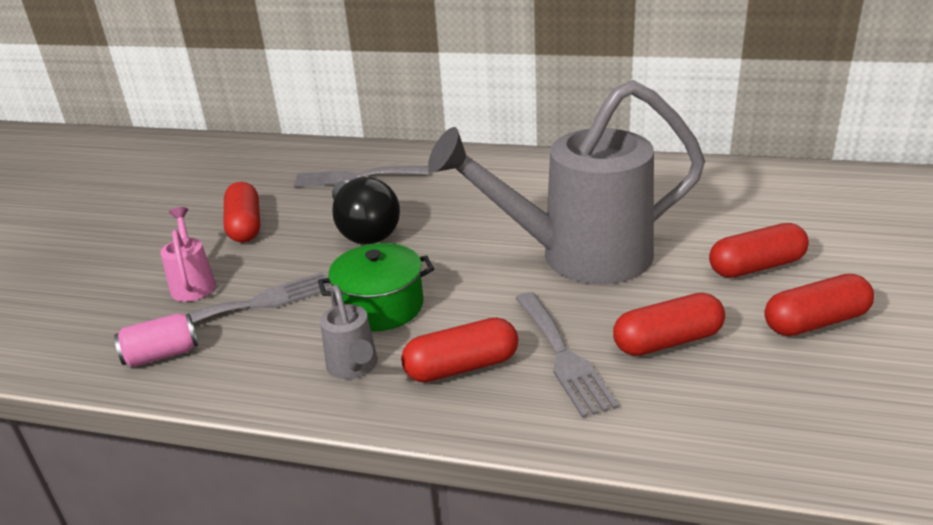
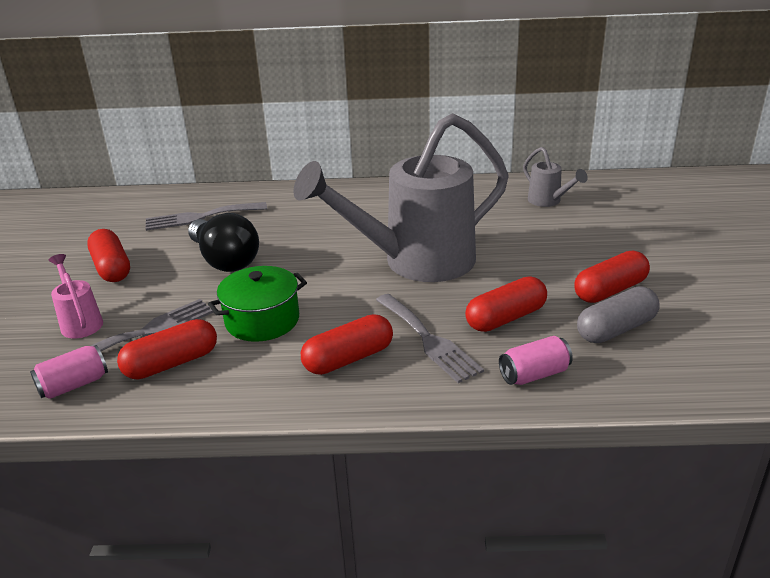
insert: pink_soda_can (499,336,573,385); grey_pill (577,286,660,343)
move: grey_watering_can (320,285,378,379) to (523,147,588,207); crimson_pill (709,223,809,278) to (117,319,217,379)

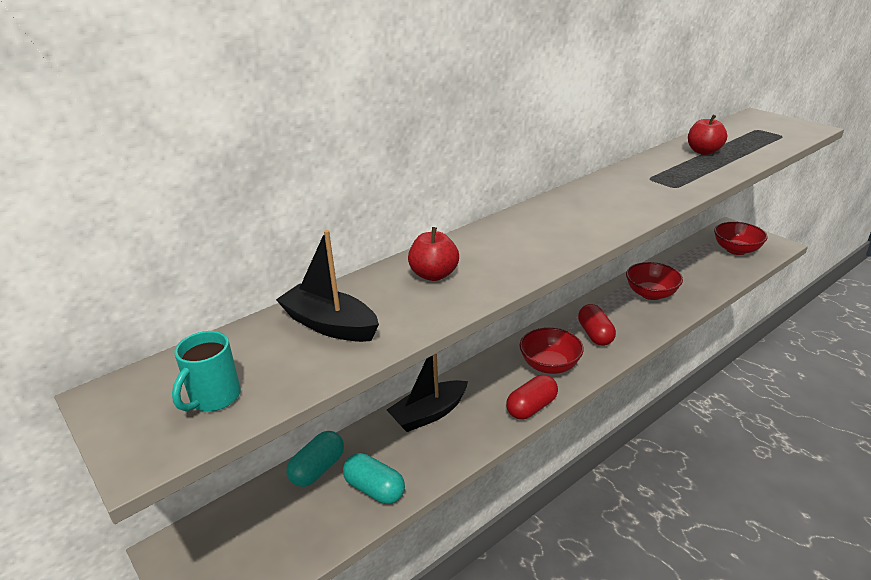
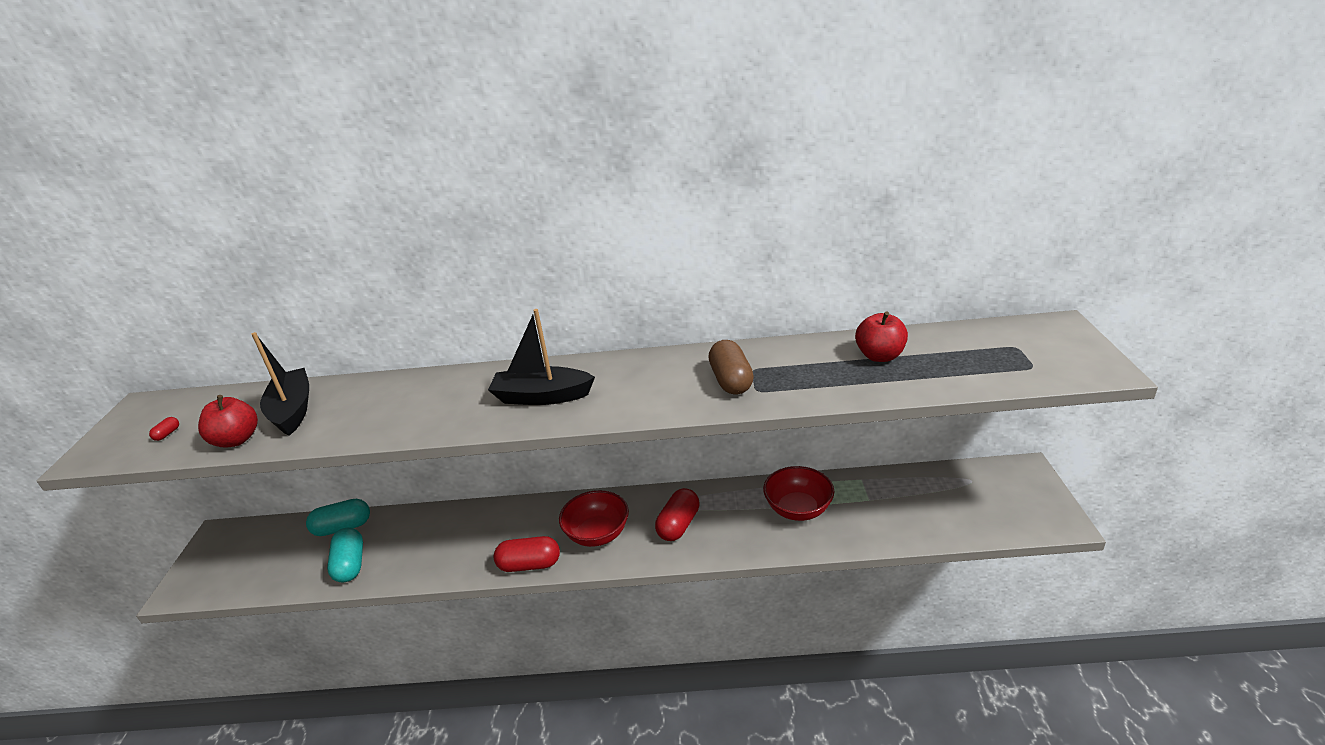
delete: crimson_serving_bowl (714,222,768,255)
insert: brown_pill (709,340,754,395)
move: ebony_sailboat (387,353,468,432) to (488,309,595,405); crimson_apple (408,227,459,281) to (198,395,258,448)
replace: teal_mug (172,331,241,411) to crimson_pill (149,417,179,441)

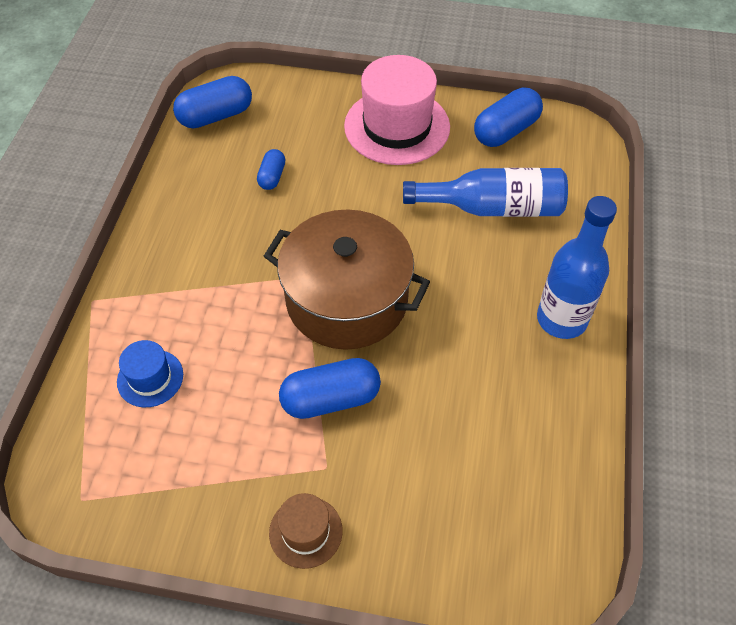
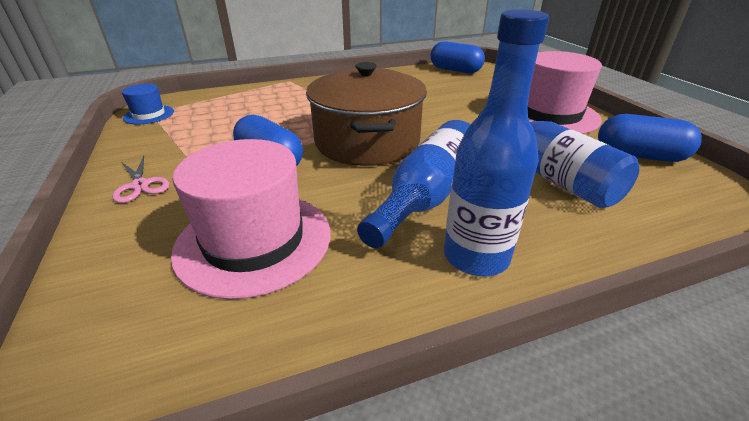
delete: royal_blue_pill (257,149,285,190)
insert: pink_hat (171,139,330,299); royal_blue_bottle (357,120,470,248)
move: royal_blue_hat (117,340,183,407) to (122,84,174,125)
replace: brown_hat (269,493,343,569) to pink_shears (112,156,170,203)

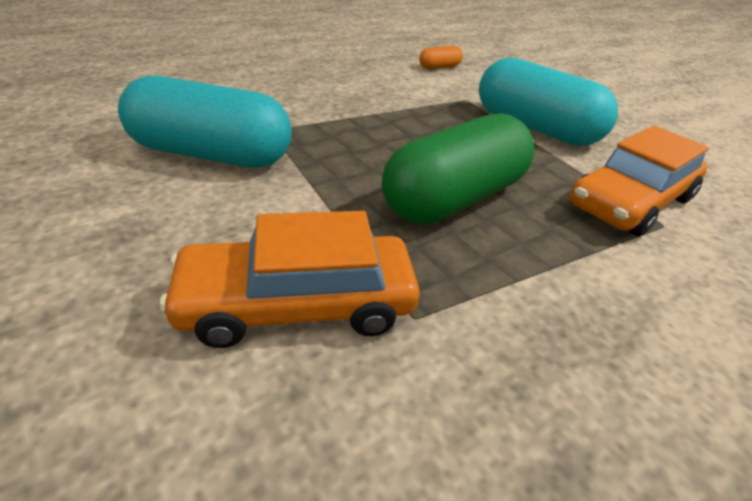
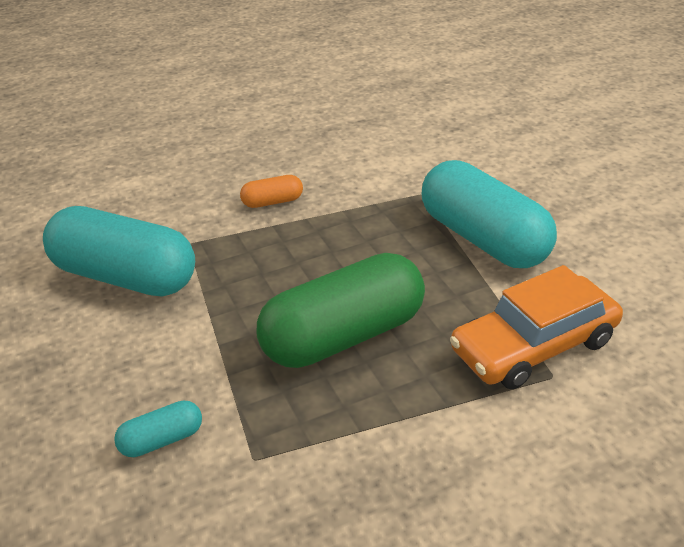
move: bright_orange_pill (419,46,463,69) to (240,175,303,208)
replace: bright_orange_automobile (160,211,420,348) to teal_pill (114,400,202,457)

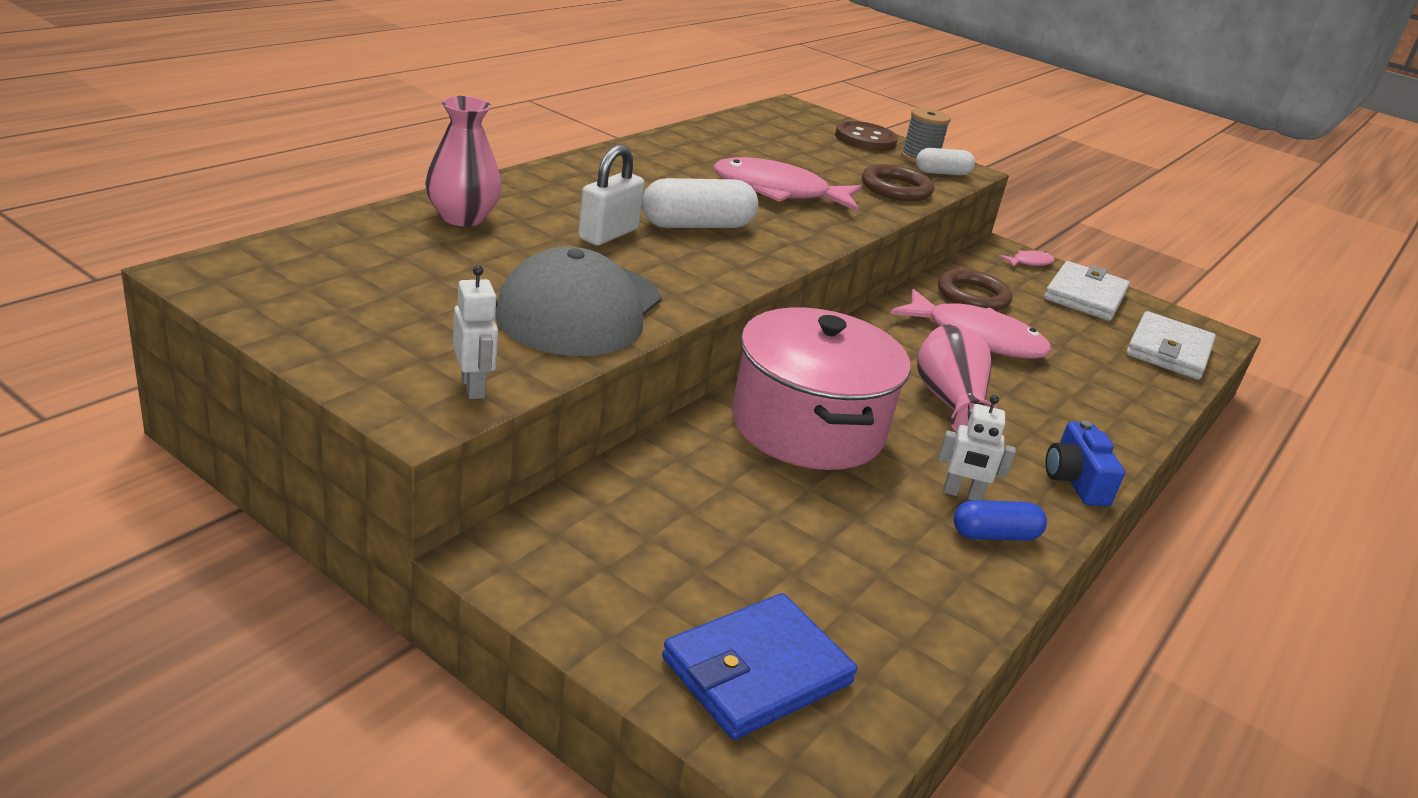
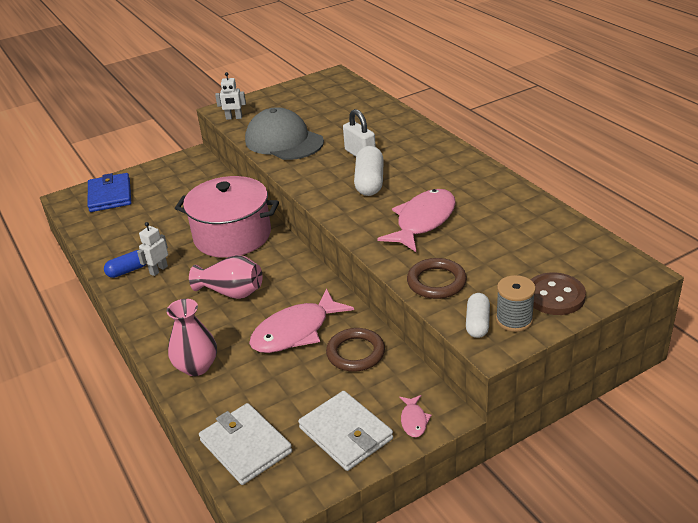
delete: royal_blue_compact_camera (1045,420,1125,506)
move: pink_flower_vase (425,96,502,226) to (167,299,217,376)
rotate: royal_blue_pill (954,500,1047,541) = (104,250,146,278) 45 degrees clockwise

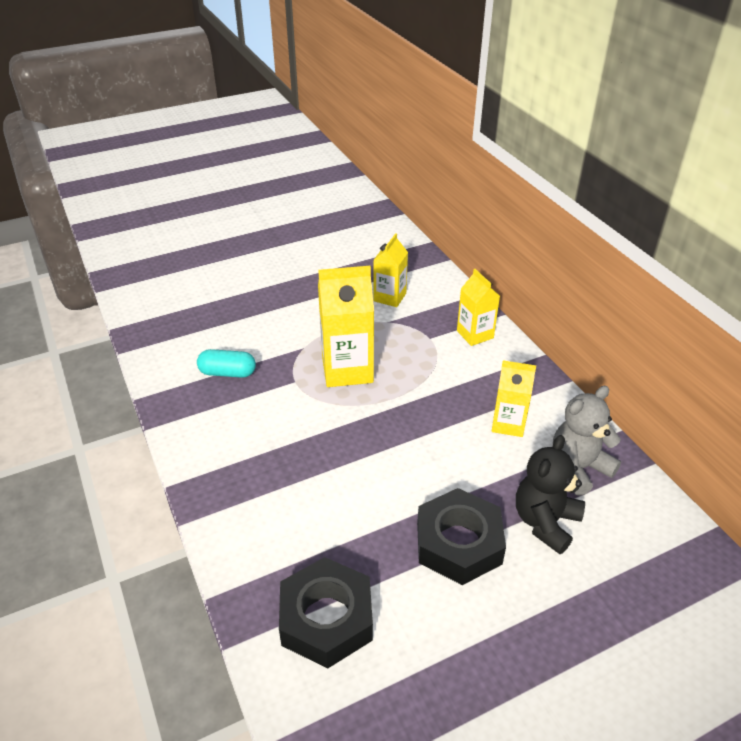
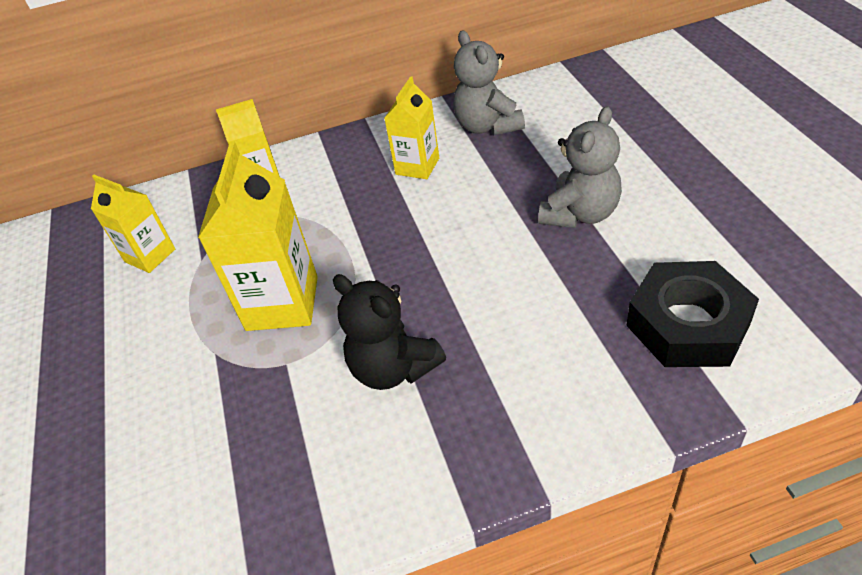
delete: teal_pill (197,349,256,378)
move: ebony_teddy (516,435,585,554) to (333,274,446,390)
replace: ebony_hexagon_nut (417,488,506,585) to grey_teddy (538,106,622,228)

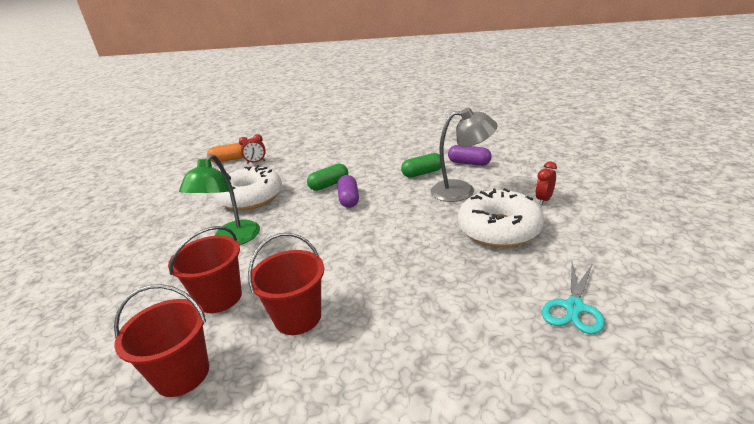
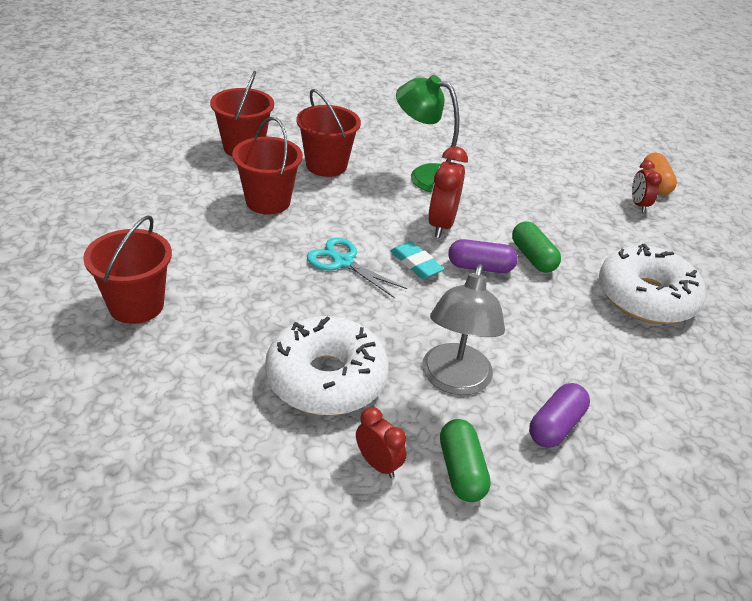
insert: crimson_sand_bucket (83,215,172,324); teal_eraser (390,241,444,279); crimson_bedside_clock (428,146,468,238)
move: pure_white_donut (214,165,282,211) to (599,243,706,324); green_pill (401,153,441,178) to (440,419,491,502); teal_shears (542,262,605,334) to (307,237,407,298)

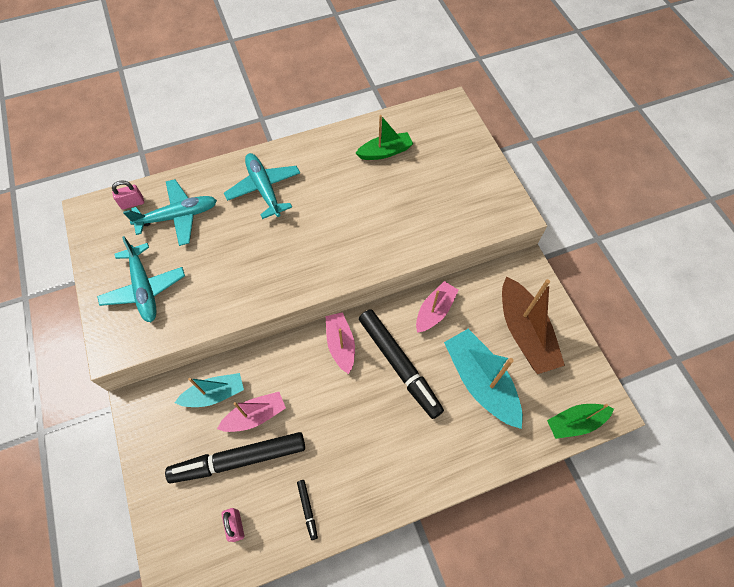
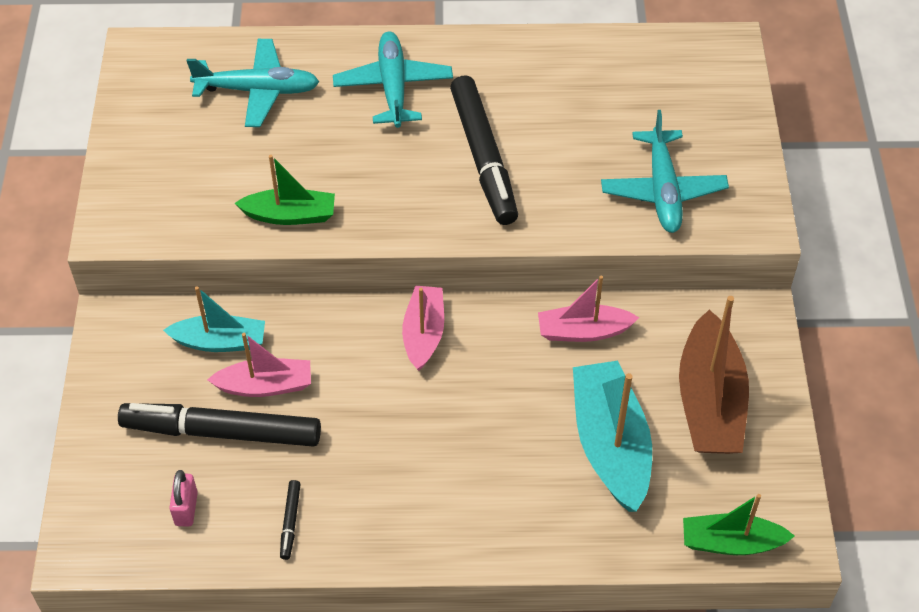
delete: pink_small_lock (112,181,144,210)
move: teal_aeroplane (97,236,185,322) to (601,110,729,233); green_sailboat (355,115,413,160) to (234,155,335,225); ebony_marker_pen (359,309,444,419) to (450,76,518,225)
rotate: pink_sailboat (416,281,459,333) = (538,275,639,342) 150 degrees counterclockwise

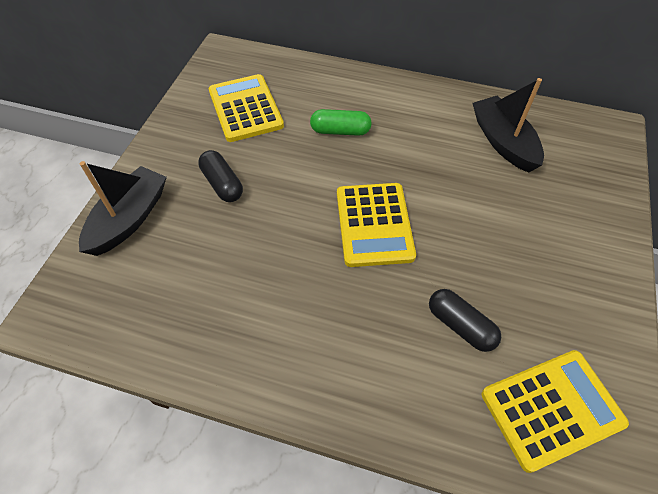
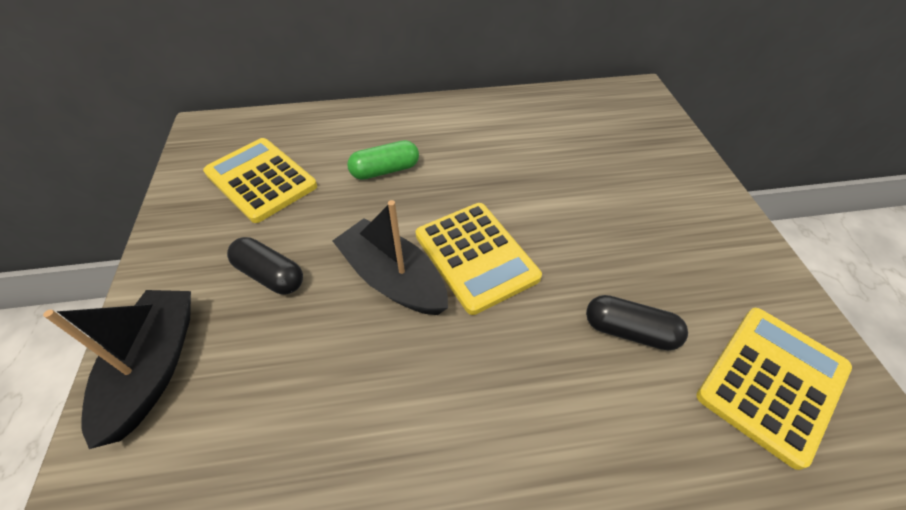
move: ebony_sailboat (473,78,544,173) to (332,200,448,315)

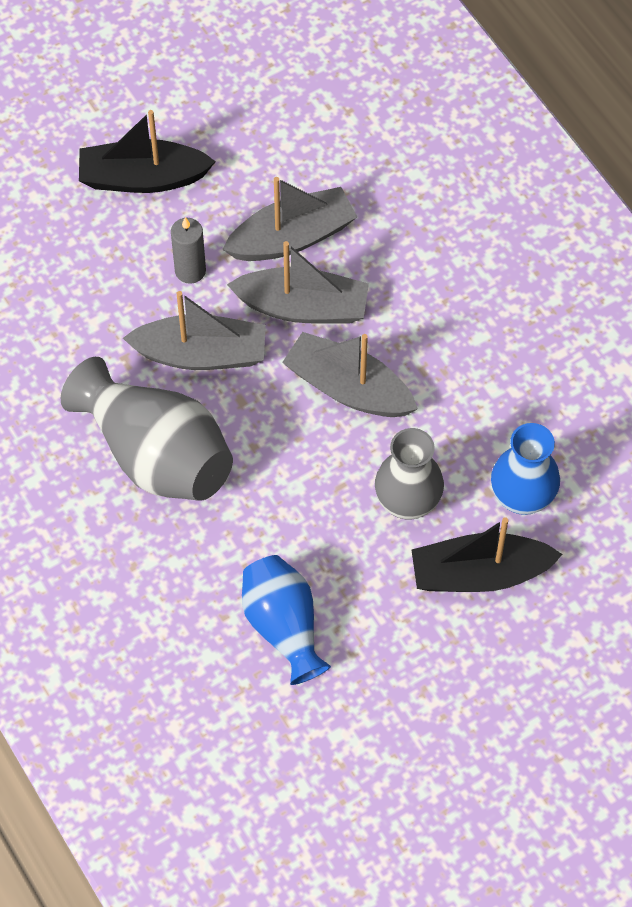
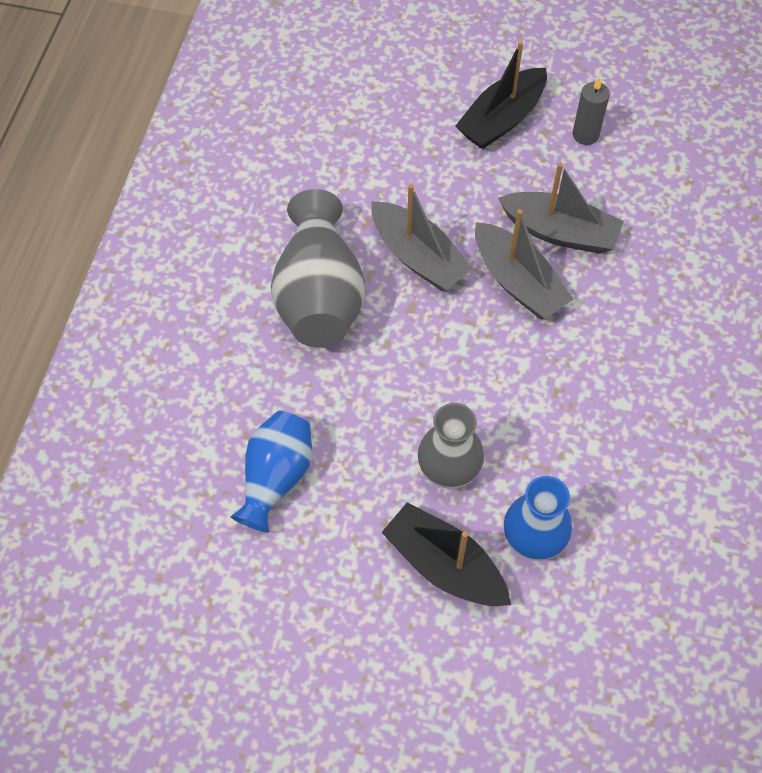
delete: grey_sailboat (282,332,418,417)
move: grey_pillar_candle (171,217,206,284) to (573,77,610,145)
rotate: ebony_sailboat (79,110,216,193) = (456,41,547,149) 90 degrees counterclockwise

